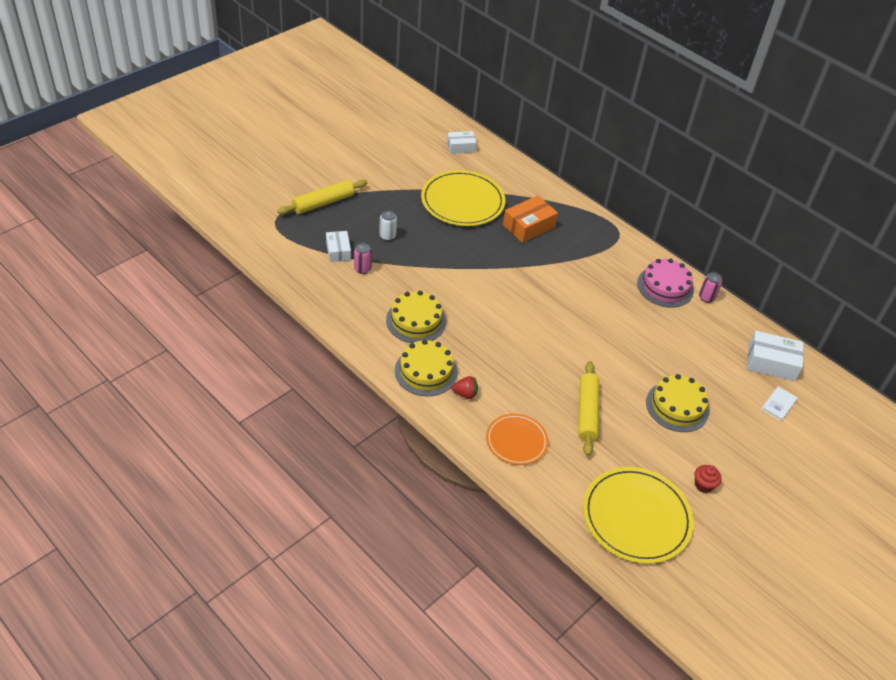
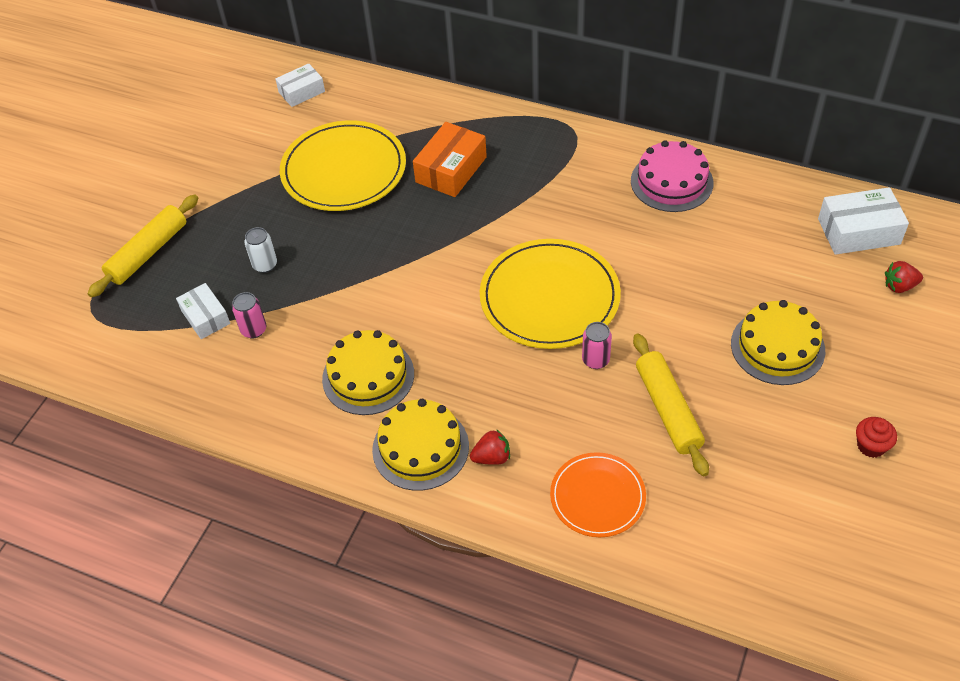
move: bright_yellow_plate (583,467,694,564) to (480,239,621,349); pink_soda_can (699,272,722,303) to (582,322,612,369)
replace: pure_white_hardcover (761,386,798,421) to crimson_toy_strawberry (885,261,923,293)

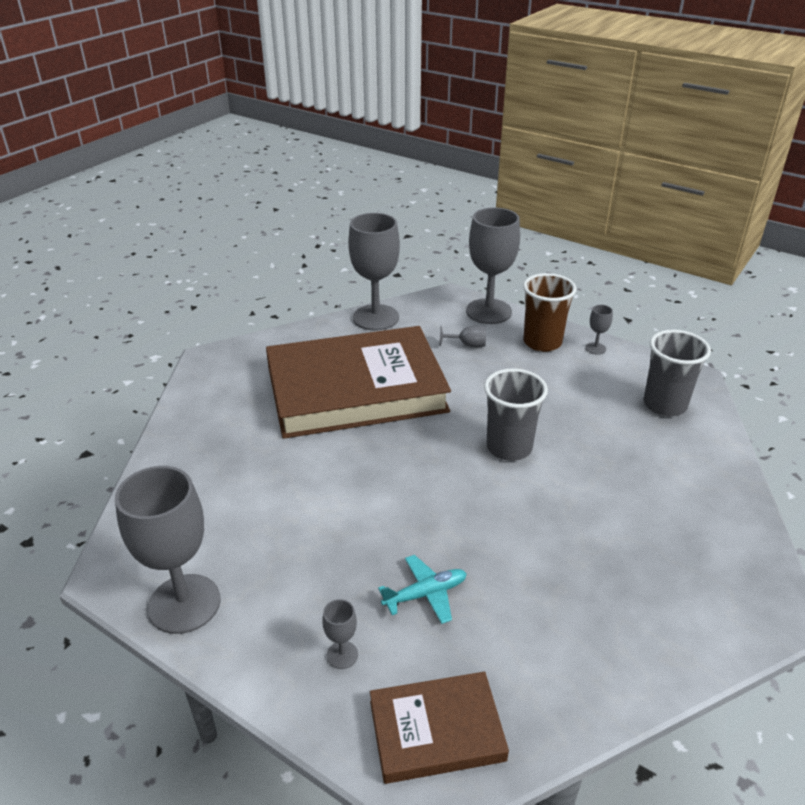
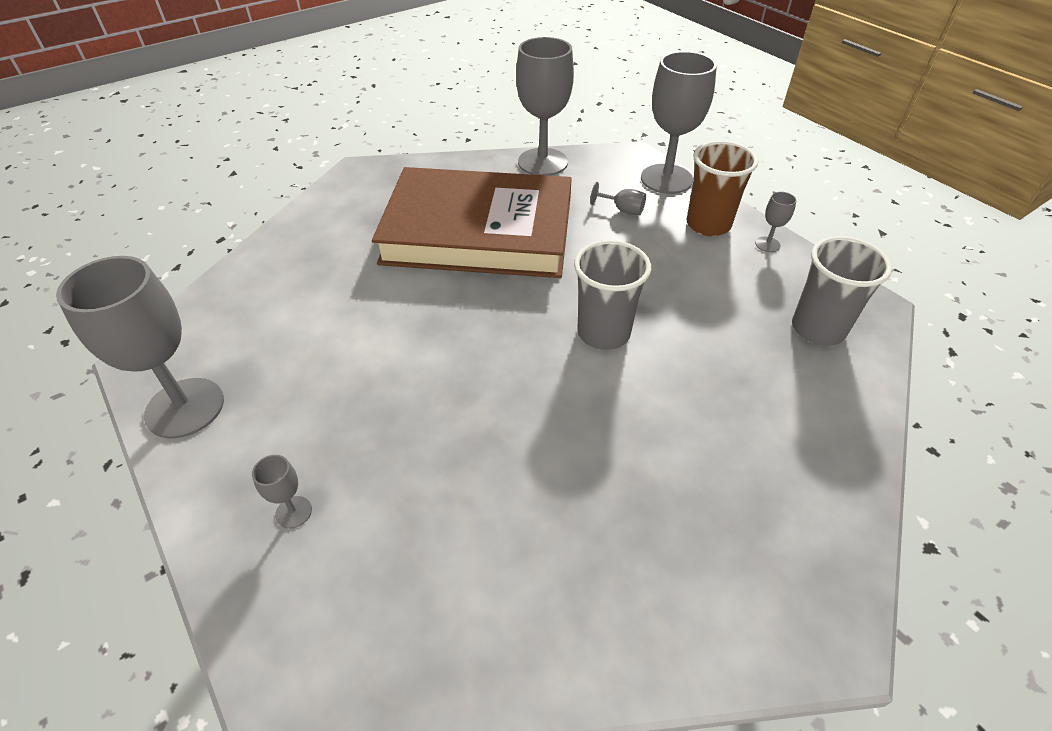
delete: brown_hardcover (370,672,509,784); teal_aeroplane (378,555,467,624)

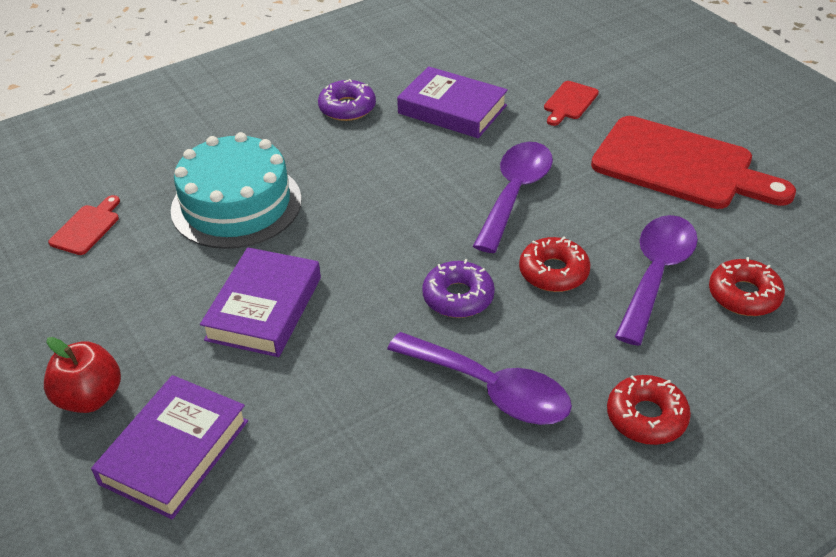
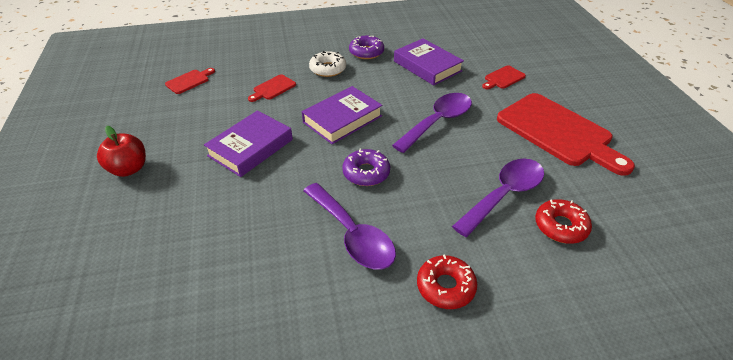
delete: crimson_donut (519,236,591,292)
insert: pure_white_donut (309,51,346,77)
move: violet_hardcover (91,375,248,519) to (302,86,382,144)
replace: teal_layer_cake (171,132,302,249) to crimson_chopping_board (248,74,296,102)

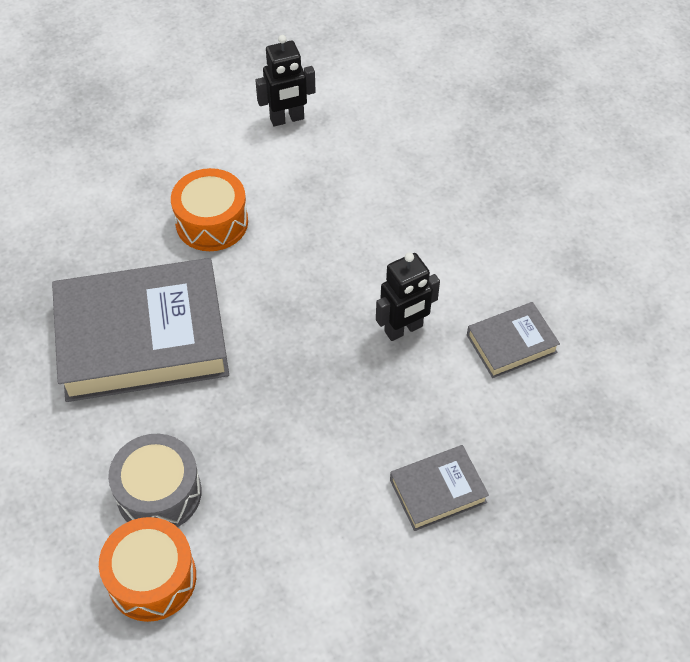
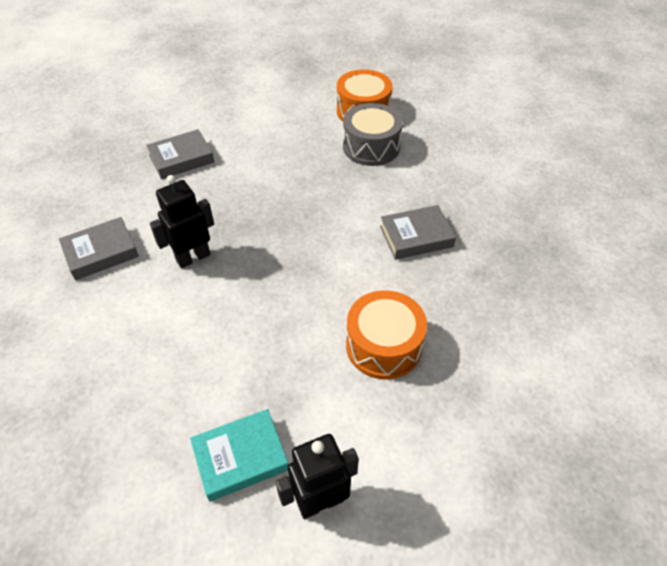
insert: teal_hardcover (190,409,288,502)
resize: grey_hardcover (52,258,229,402) = (380,205,456,260) x0.46

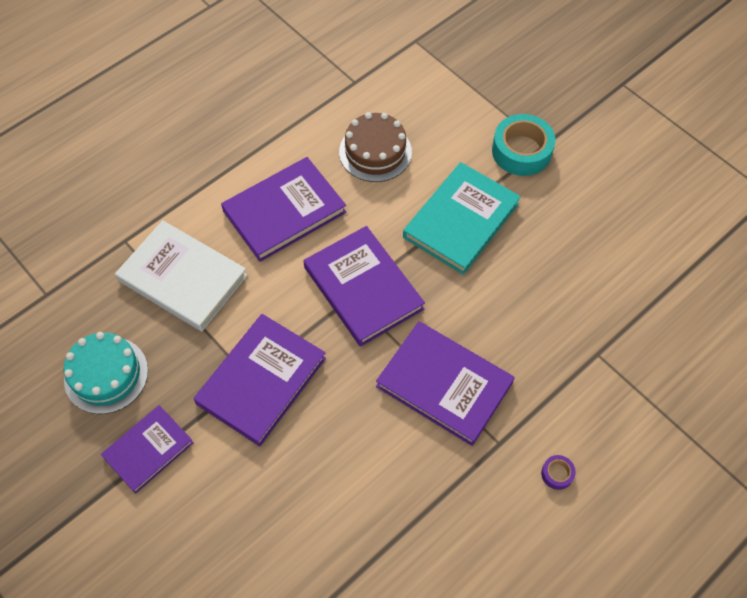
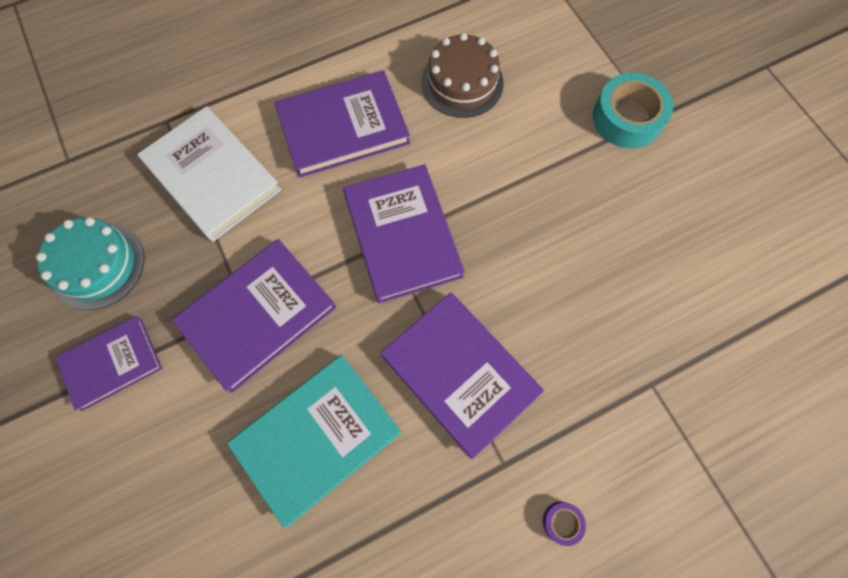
move: teal_hardcover (403,162,521,275) to (227,355,402,528)

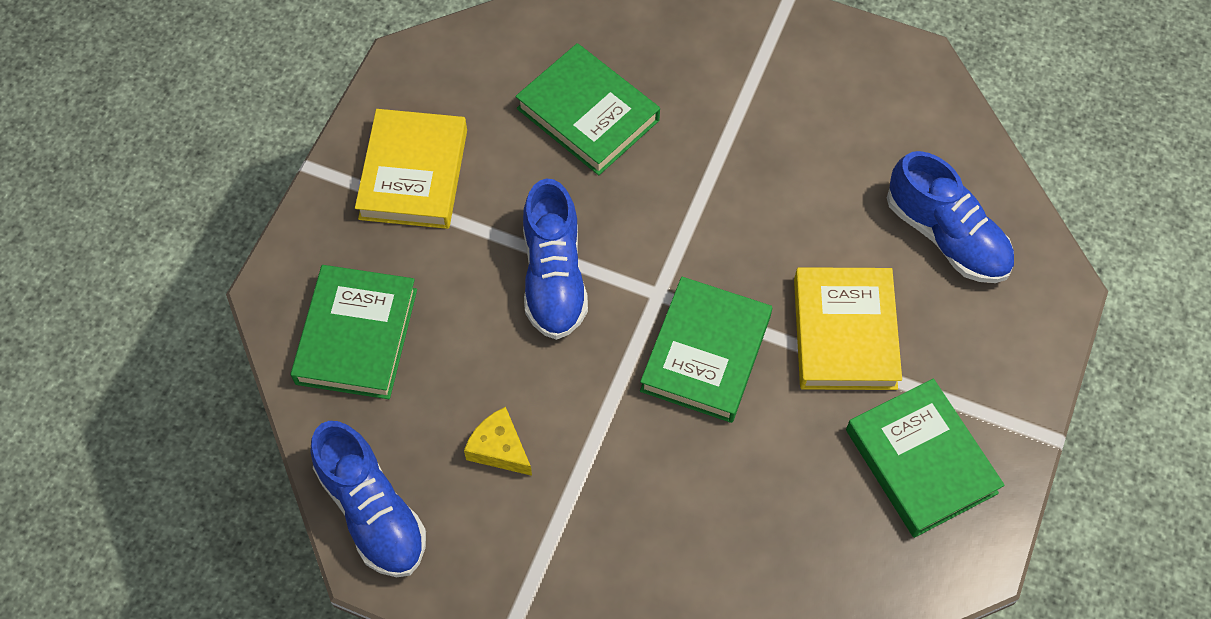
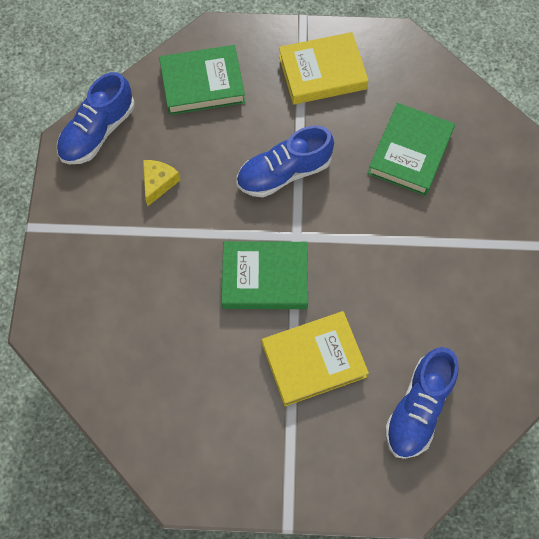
delete: green_hardcover (846,378,1005,538)

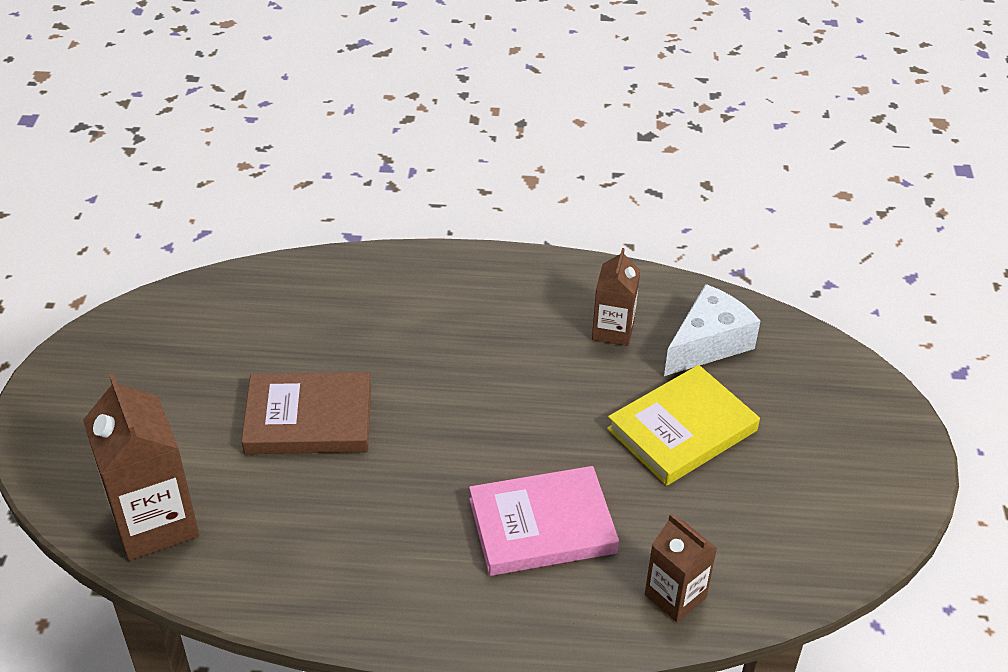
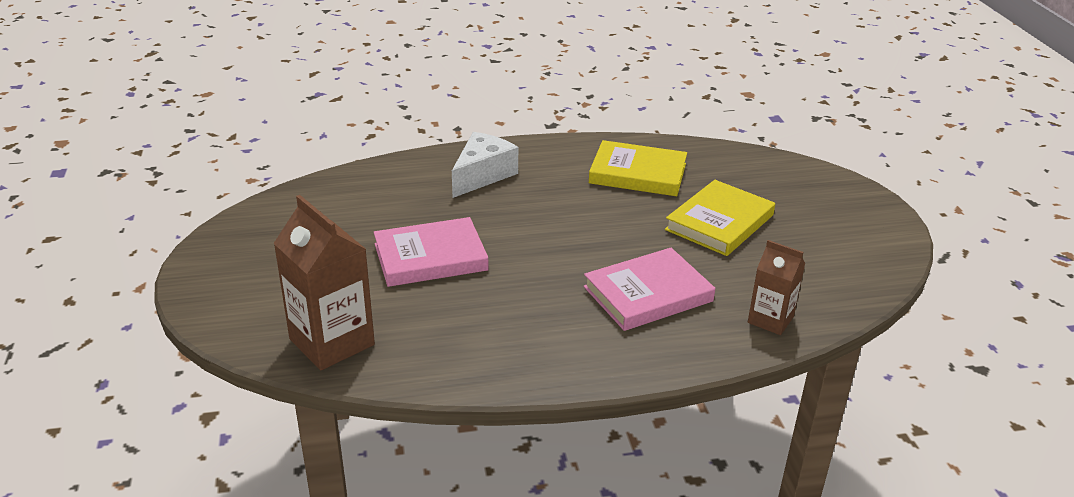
move: pure_white_cheese_wedge (664,284,760,376) to (452,132,518,198)
replace: brown_milk_carton (592,248,640,346) to bright_yellow_hardcover (589,140,687,196)
recolor: brown_hardcover (241,372,371,454) to pink_hardcover (374,217,489,287)

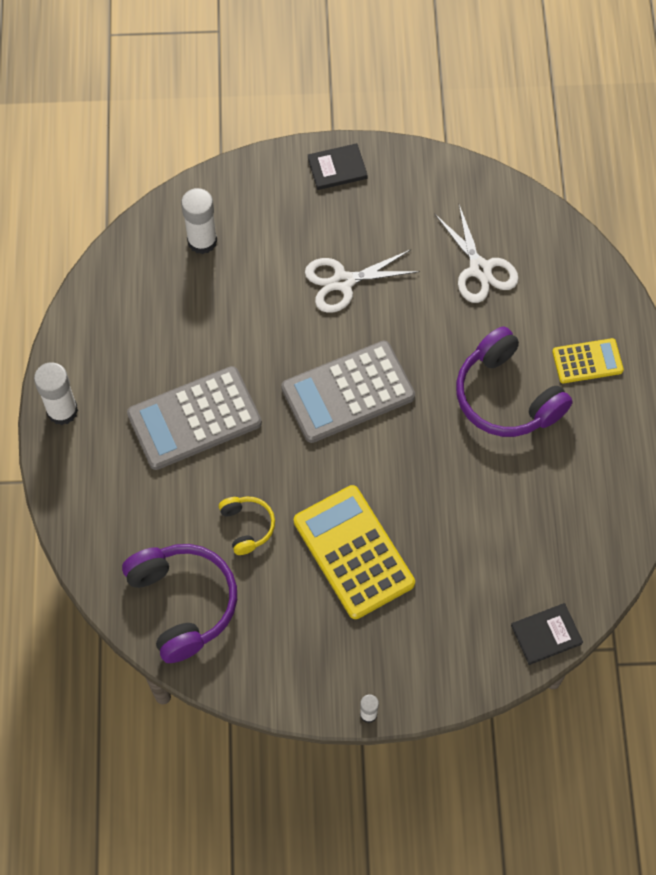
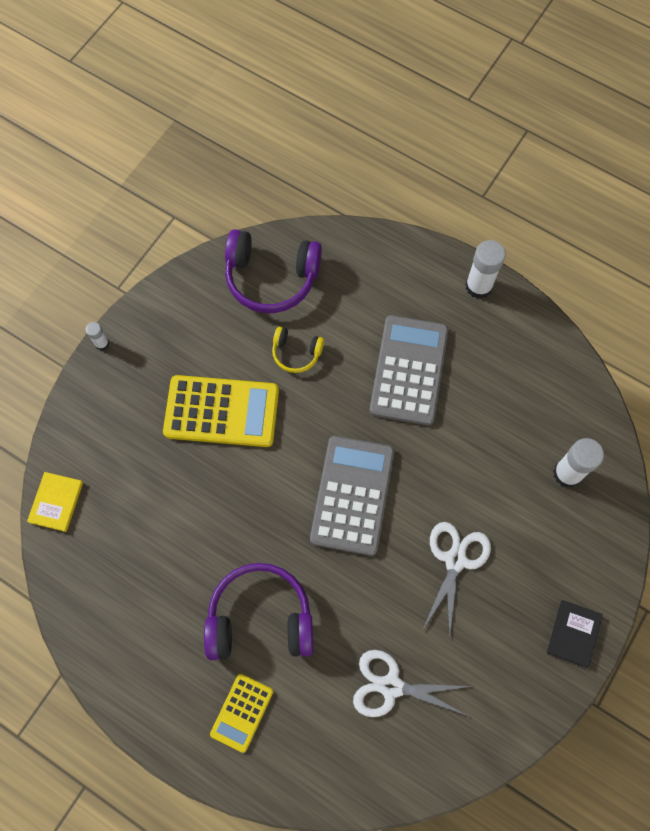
recolor: ebony_hardcover (511,603,583,665) to bright_yellow_hardcover (27,472,83,532)

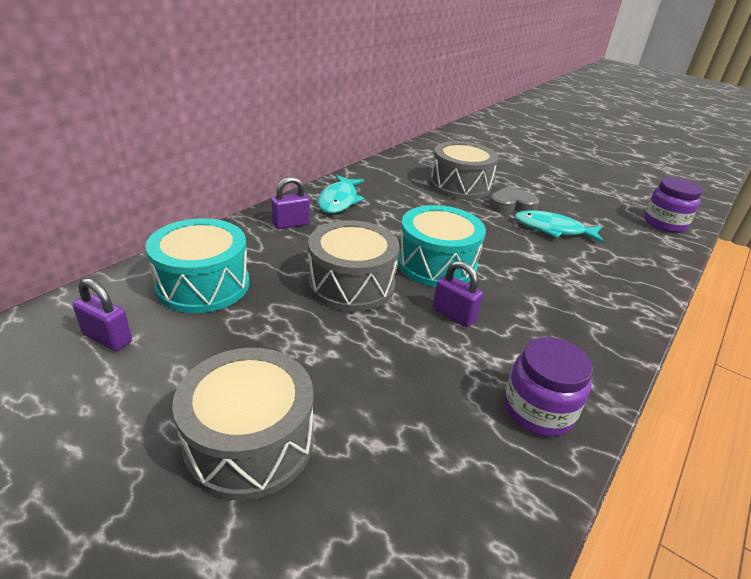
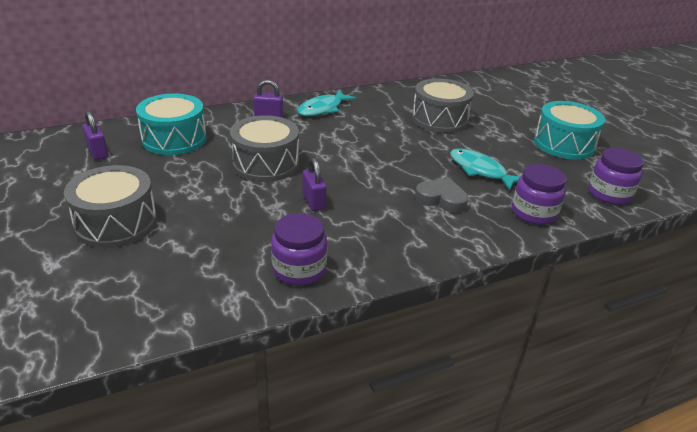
insert: violet_jar (512,164,567,225)
move: teal_toy_drum (397,205,486,287) to (534,101,605,160); grey_heart_shape (489,186,539,213) to (415,178,468,213)

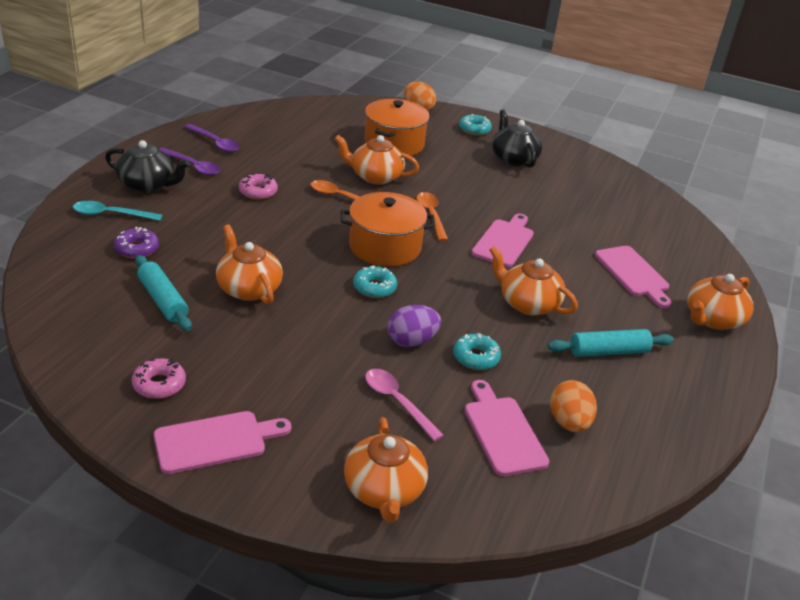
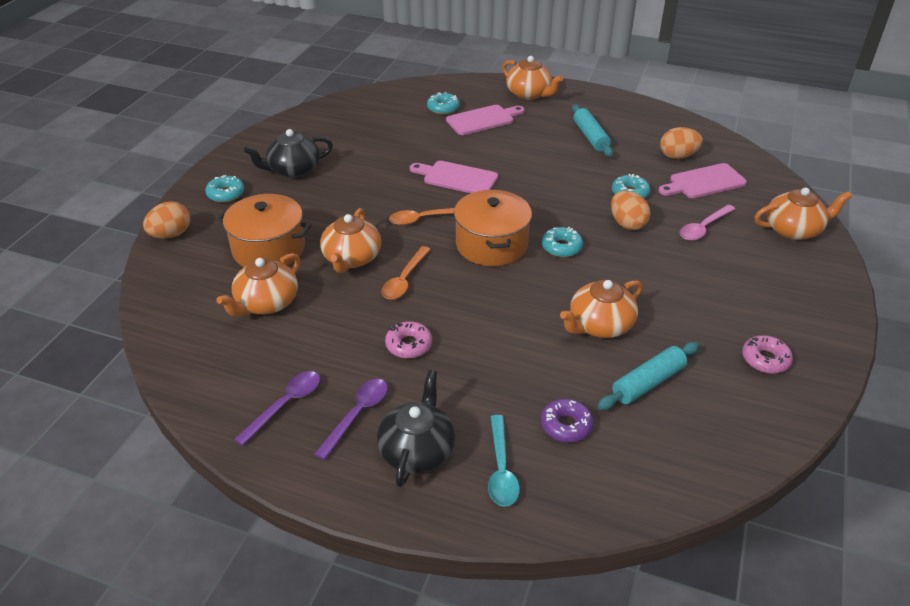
delete: pink_chopping_board (154,411,291,474)
insert: teal_donut (427,92,460,115)
move: bright_orange_teapot (489,246,578,316) to (217,253,300,316)
recolor: violet_toy_egg (387,305,441,347) to bright_orange_toy_egg (611,191,651,230)

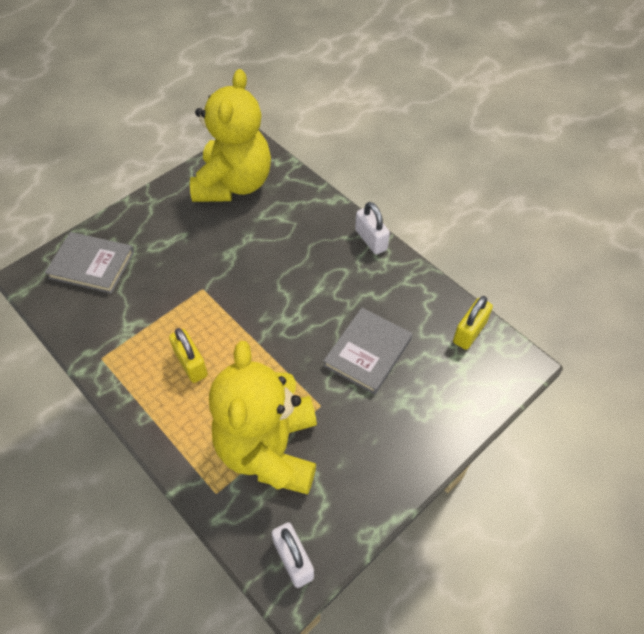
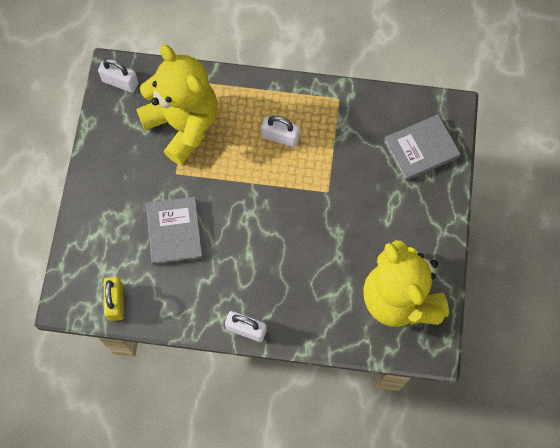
recolor: bright_yellow_small_lock (169,328,208,383) to pure_white_small_lock (261,116,300,147)

